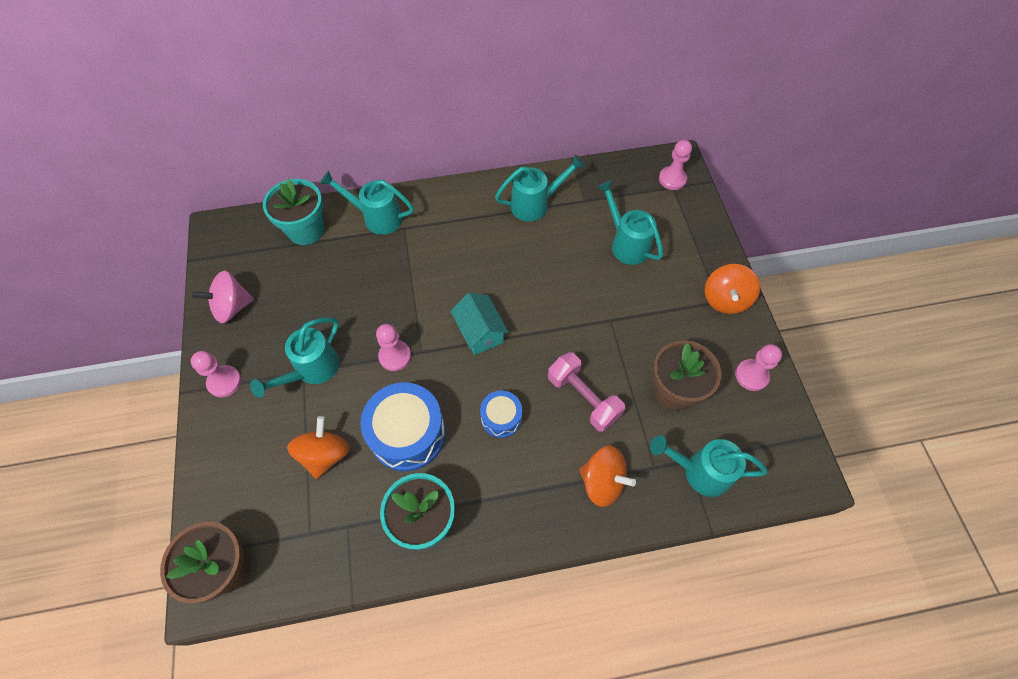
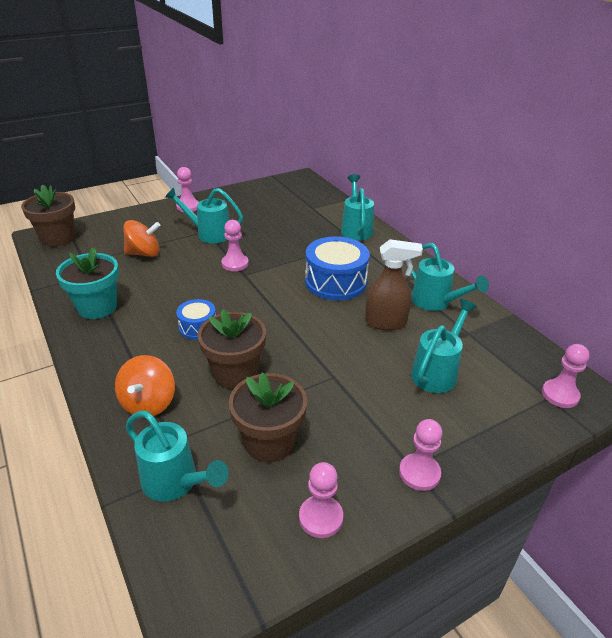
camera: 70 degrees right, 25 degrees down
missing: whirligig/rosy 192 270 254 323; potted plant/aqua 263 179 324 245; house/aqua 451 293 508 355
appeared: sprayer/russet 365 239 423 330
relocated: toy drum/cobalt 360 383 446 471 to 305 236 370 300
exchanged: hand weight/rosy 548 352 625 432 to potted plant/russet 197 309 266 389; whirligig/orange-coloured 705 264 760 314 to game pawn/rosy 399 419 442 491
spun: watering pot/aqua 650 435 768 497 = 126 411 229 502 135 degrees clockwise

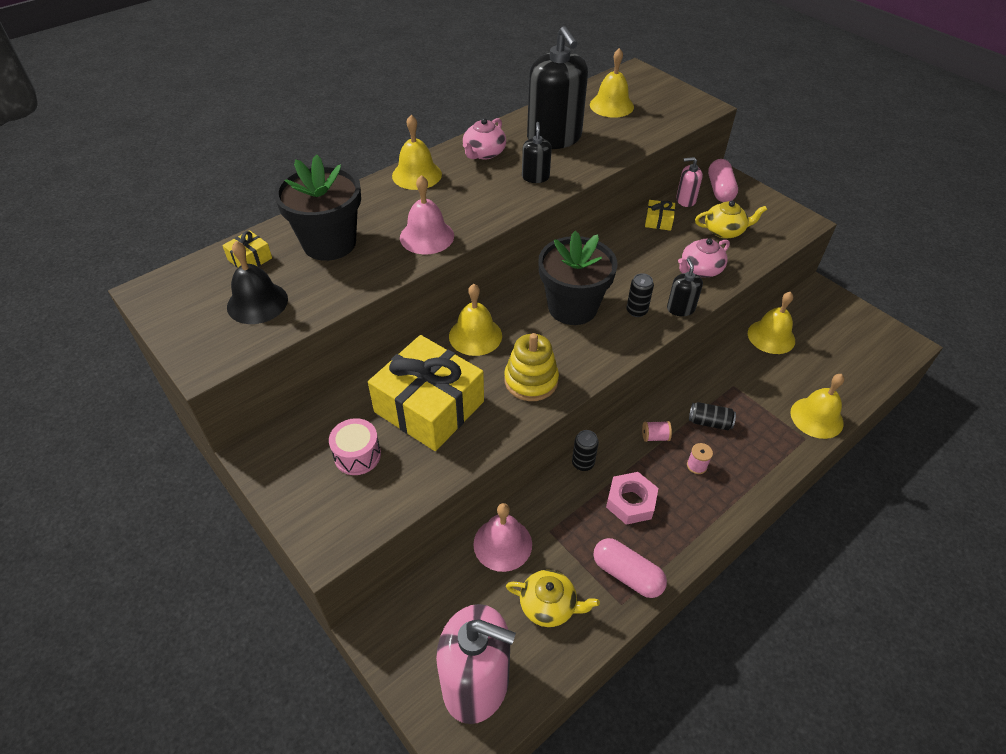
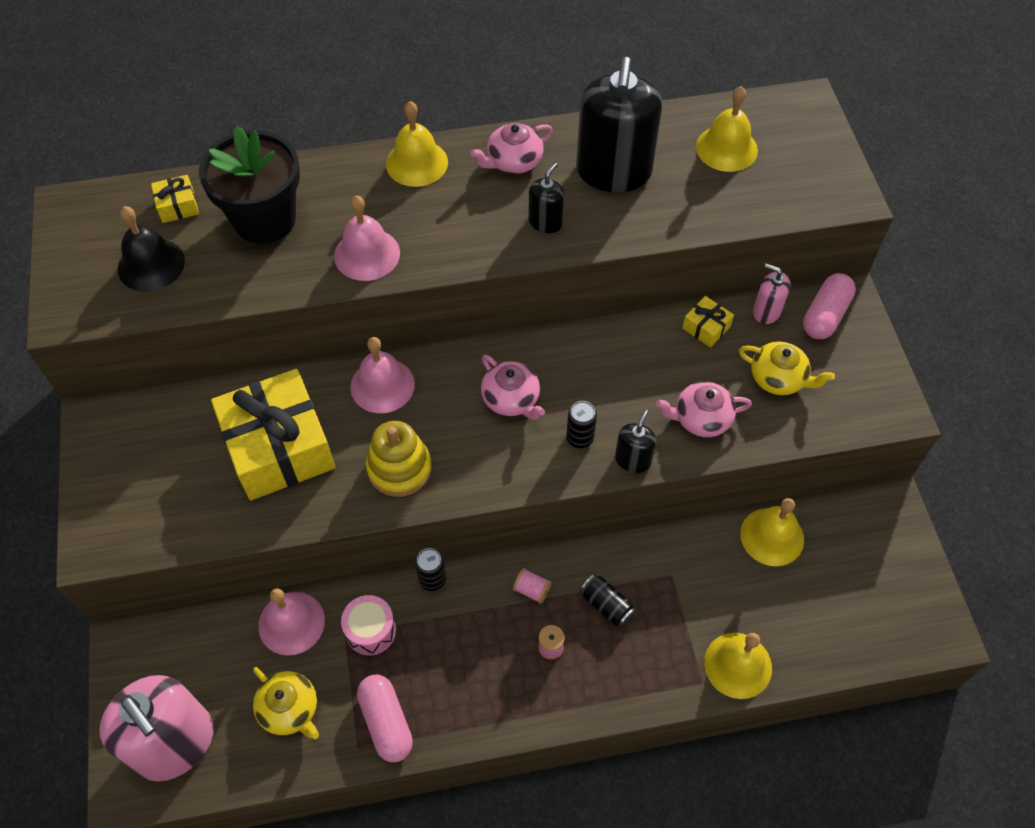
camera: 30 degrees right, 10 degrees up
missing: nut/rosy 606 472 658 525
relocated: toy drum/rosy 329 418 381 475 to 341 595 396 656
exchanged: potted plant/ebony 538 231 618 325 to tea pot/rosy 481 355 545 420
colour: bell/bright yellow 449 284 502 356 to bell/rosy 350 337 415 413

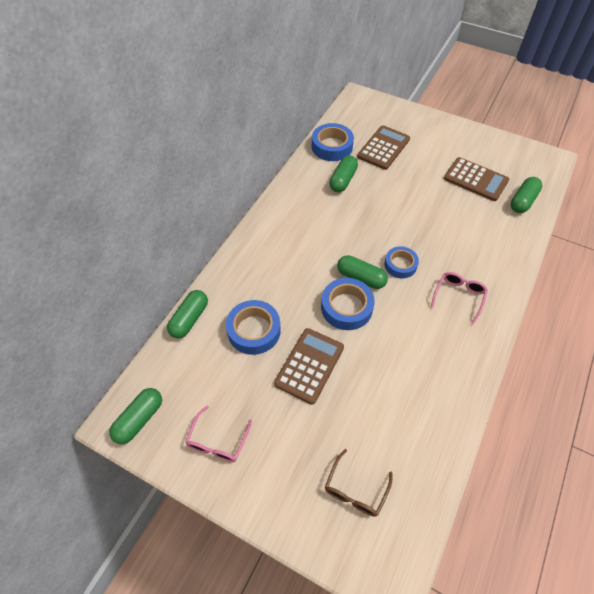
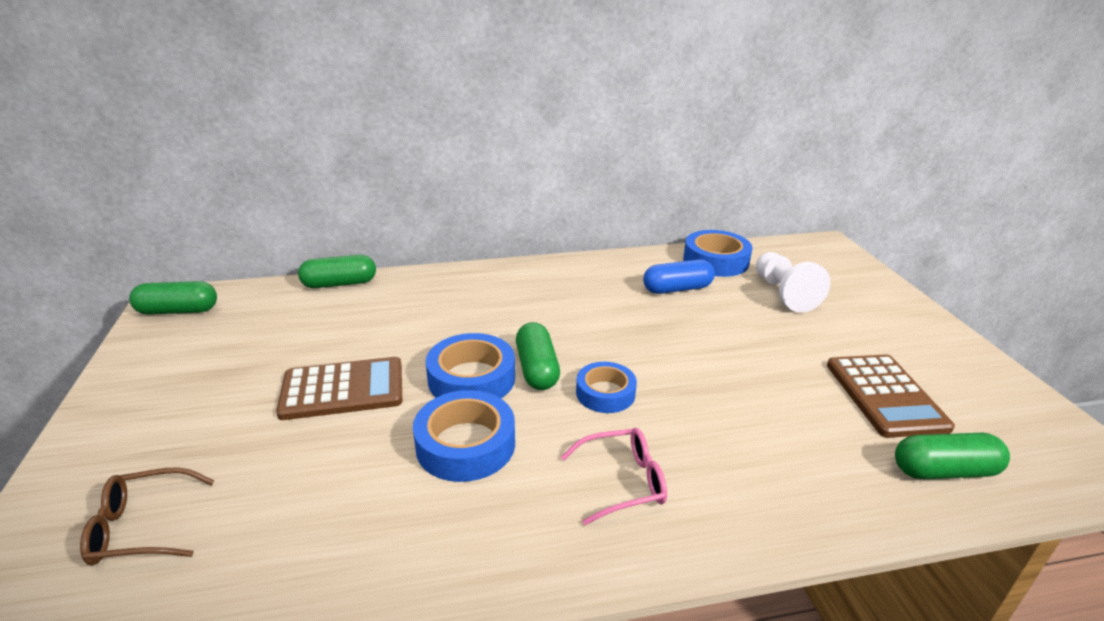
camera: 50 degrees right, 25 degrees down
missing: eyeglasses/rosy 185 406 252 462
relocated: roll of tape/cobalt 226 300 281 355 to 413 390 515 482
exchanged: calculator/russet 357 125 410 170 to game pawn/snow-white 756 252 830 312
colour: pill/leaf-green 329 155 358 192 to pill/cobalt 643 260 715 294

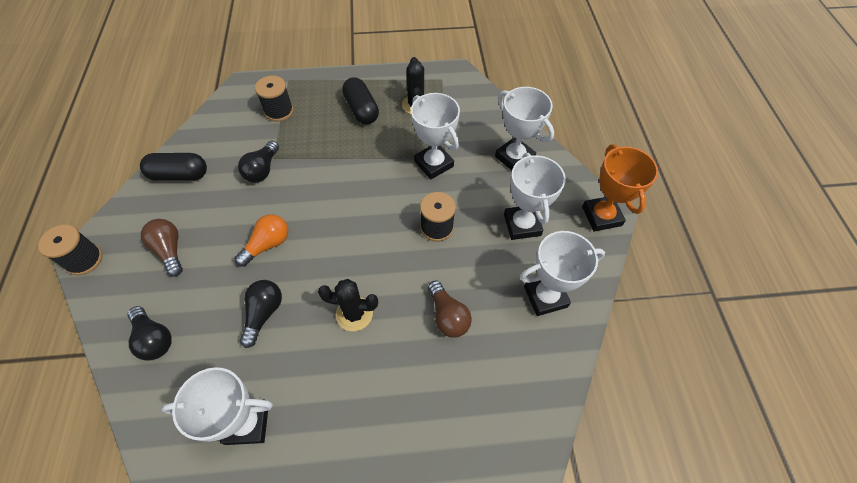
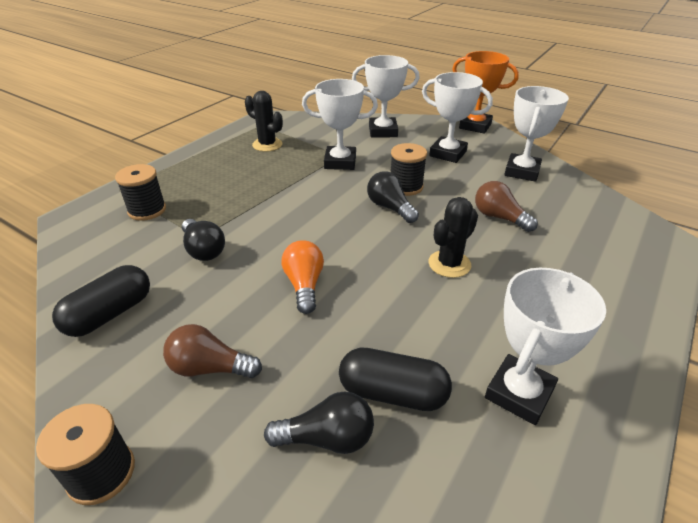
camera: 50 degrees left, 20 degrees down
relocated: bulb/ebony 240 280 282 348 to 367 171 419 223; pill/ebony 342 77 379 124 to 339 348 452 411
spun: bulb/russet 428 281 472 338 = 475 181 538 232 150 degrees counterclockwise

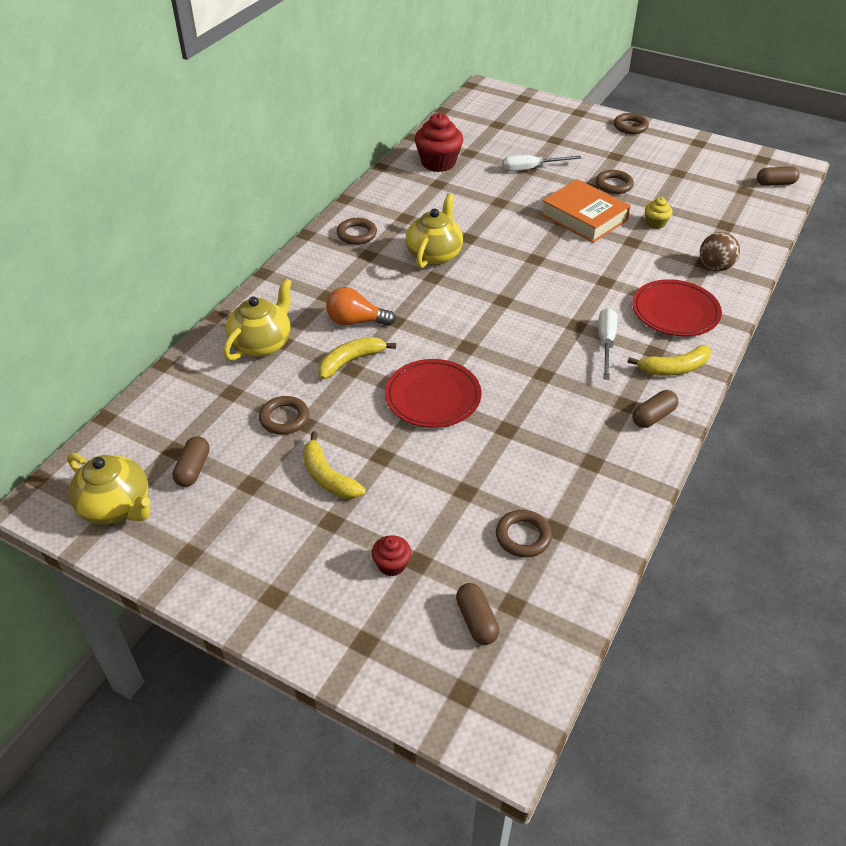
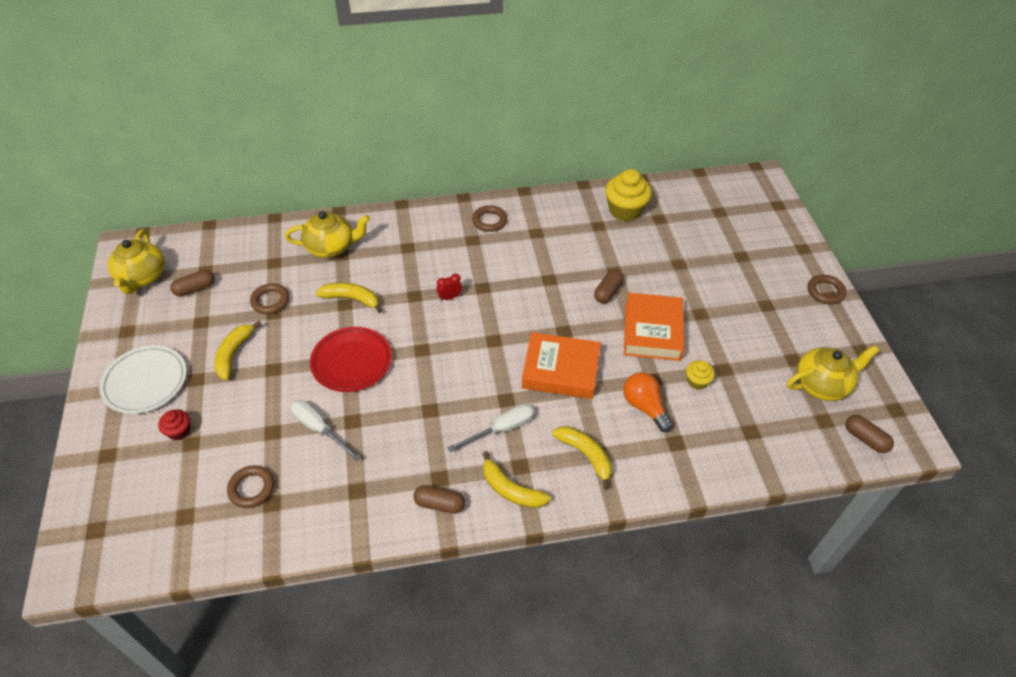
camera: 50 degrees right, 5 degrees up
missing: ring/russet 596 170 634 194; play ball/russet 700 232 740 271
appeared: flat dish/snow-white 99 345 187 414; bedside clock/crimson 437 274 462 301; book/orange-coloured 522 332 601 399
relocated: bulb/orange-coloured 326 287 396 326 to 624 372 673 432; tea pot/bright yellow 406 193 463 268 to 787 346 879 401; pill/russet 456 583 499 645 to 594 270 623 303; hand screwdriver/snow-white 502 155 581 171 to 291 400 361 461
exchanged: flat dish/crimson 632 279 722 336 to banana fruit/bright yellow 552 426 612 490
colour: cupcake/crimson 415 113 463 172 to cupcake/bright yellow 605 169 652 222

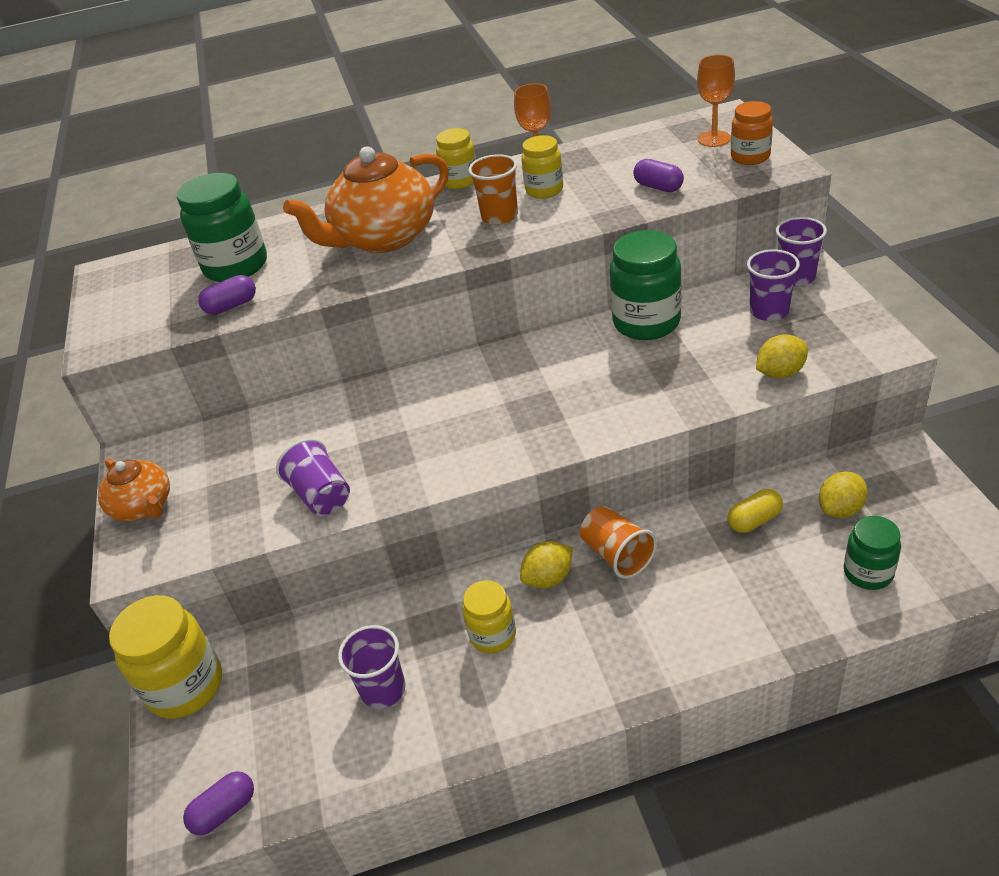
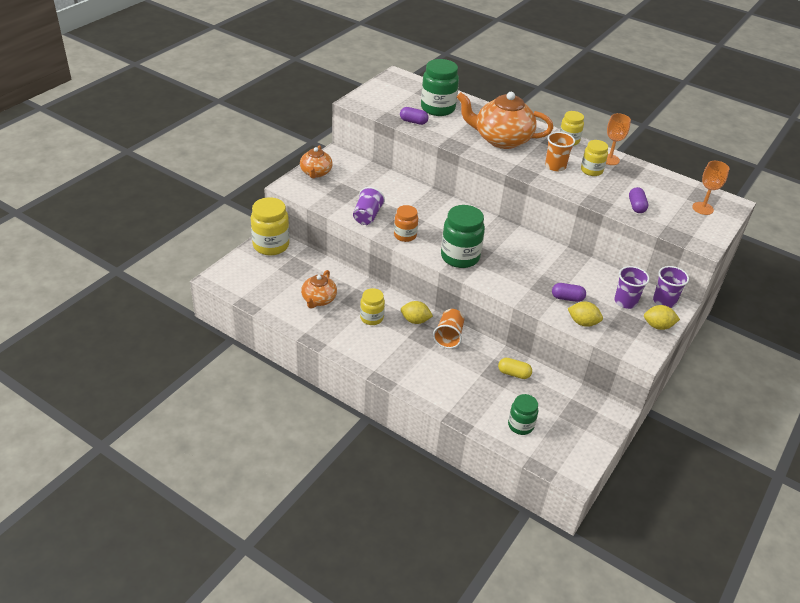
camera: 40 degrees right, 0 degrees up
relocated: pill/violet 183 771 254 835 to 552 283 586 302; jar/leaf-green 610 230 682 340 to 441 205 485 268; jar/orange-coloured 731 101 773 165 to 394 205 418 242; lemon/bright yellow 819 472 868 518 to 644 305 680 330
exchanged: tumbler/violet 338 625 406 709 to tea pot/orange-coloured 301 270 337 309

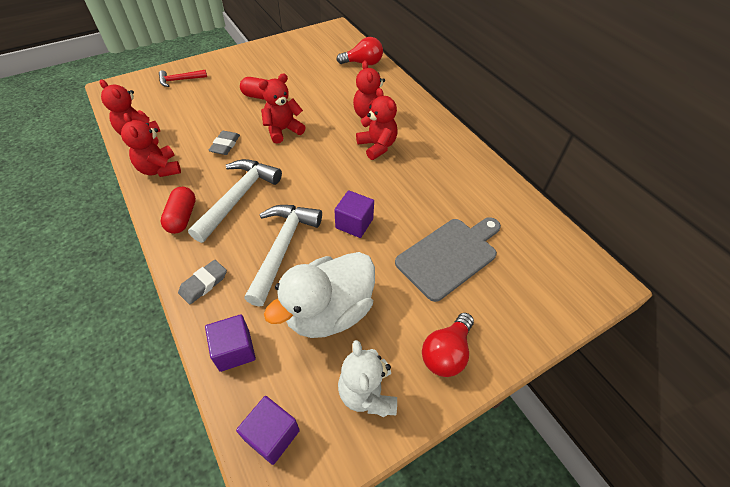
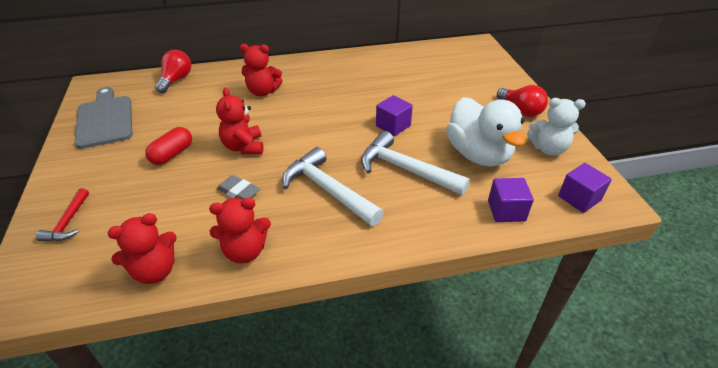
camera: 70 degrees left, 10 degrees down
missing: pill/crimson 160 187 196 234; pencil eraser/grey 178 260 227 305; teddy/crimson 356 88 398 160
relocated: cutting board/grey 395 217 501 302 to 74 87 133 149

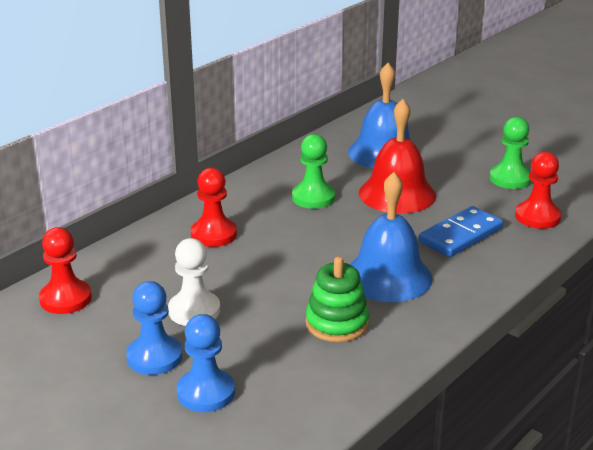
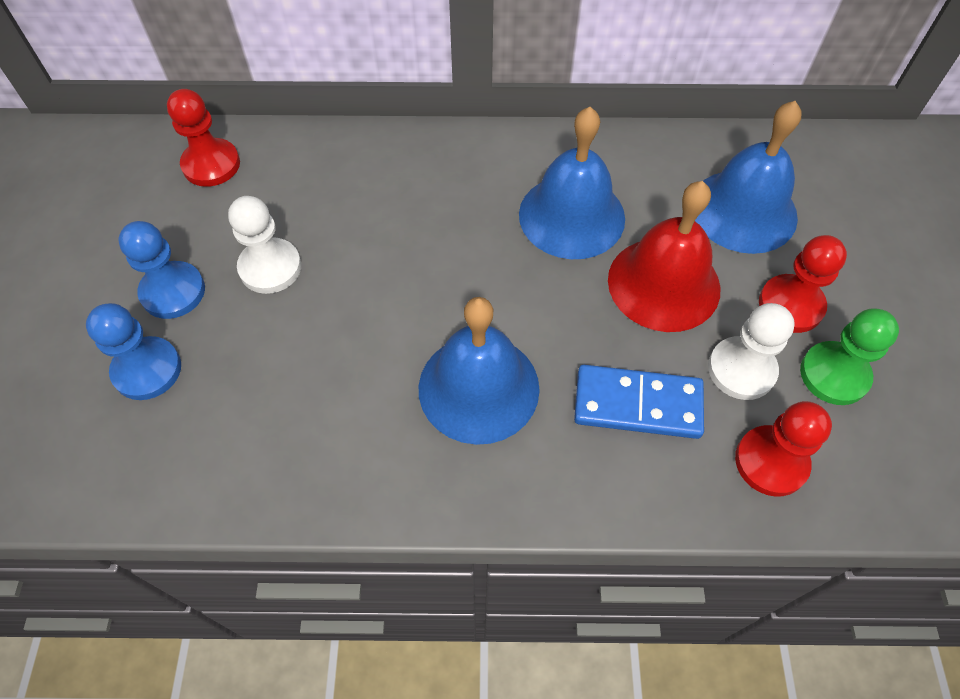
camera: 50 degrees right, 30 degrees up
missing: stacking rings/leaf-green 305 257 369 342
appeared: game pawn/snow-white 708 303 794 400
relocated: game pawn/crimson 191 168 237 247 to 759 235 847 333
exchanged: game pawn/leaf-green 292 134 335 209 to bell/cobalt 519 107 625 259

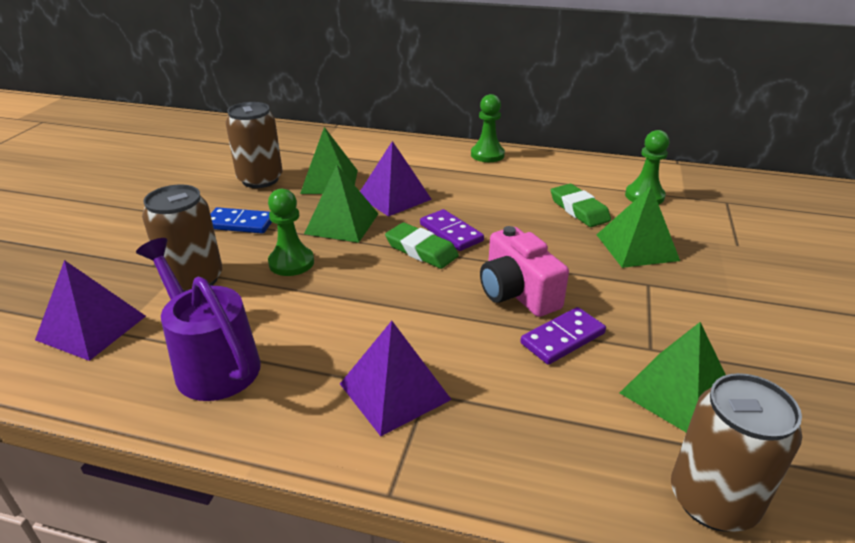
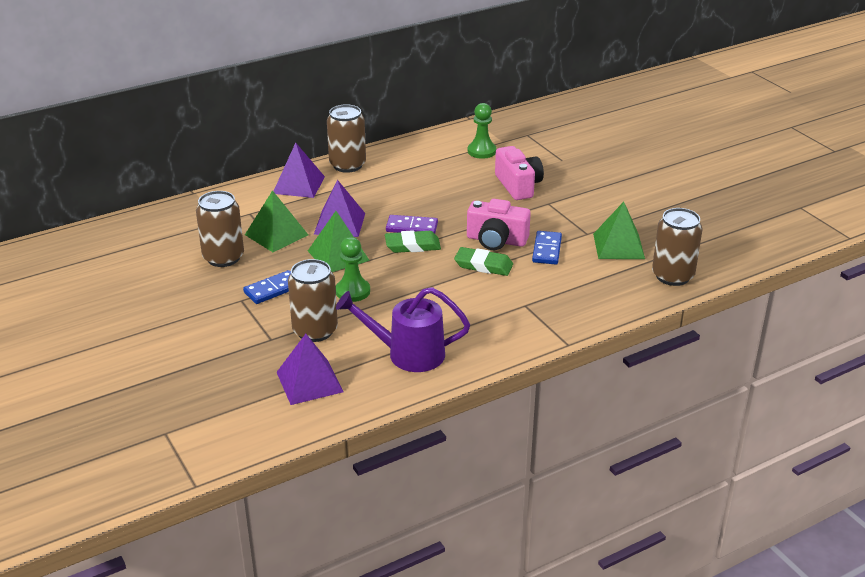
camera: 45 degrees left, 0 degrees up
relocated: pyramid/violet 340 321 452 436 to 274 143 325 198; pencil eraser/leaf-green 551 184 611 227 to 454 247 513 276
exchanged: game pawn/leaf-green 471 94 505 162 to soda can/russet 327 104 366 173; pyramid/leaf-green 597 186 680 268 to compact camera/rosy 495 146 544 200
colour: domino/violet 520 307 606 365 to domino/cobalt 532 231 562 265

